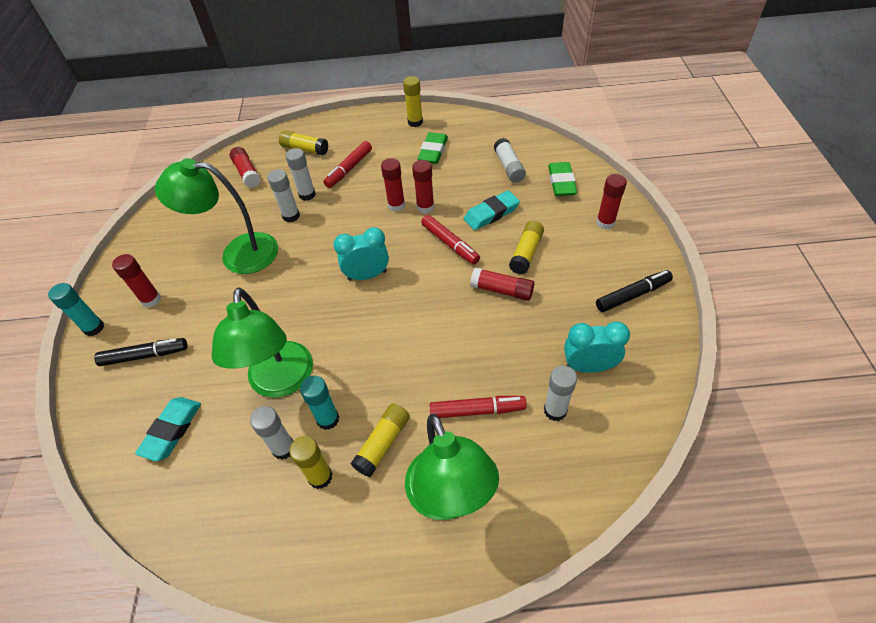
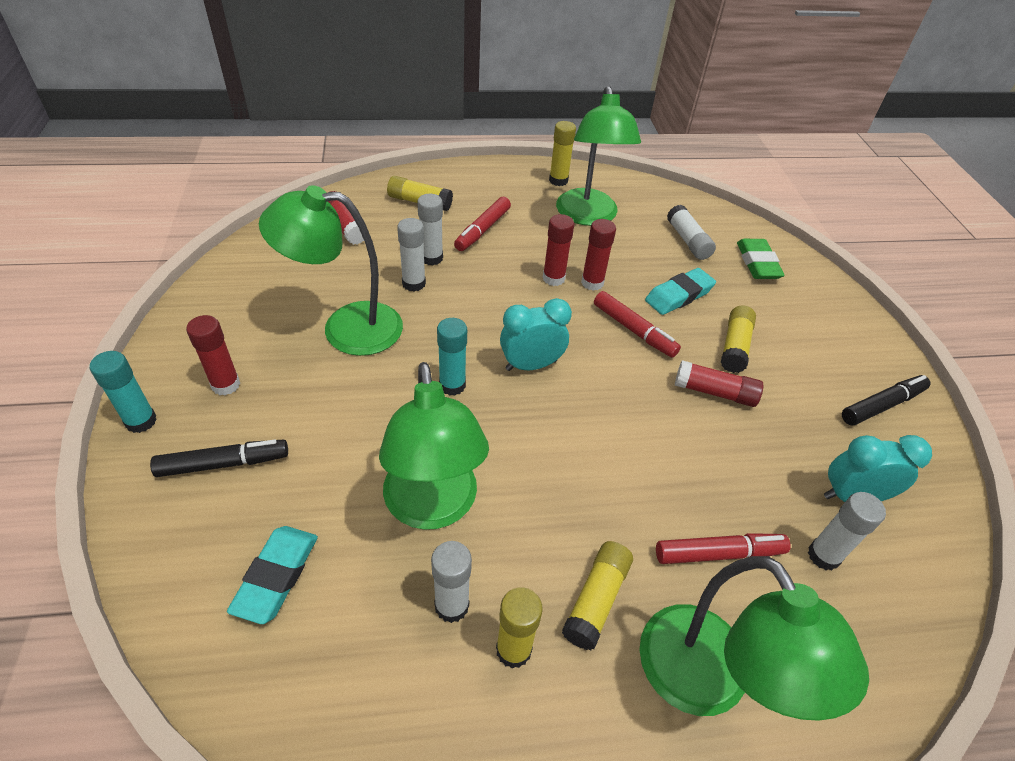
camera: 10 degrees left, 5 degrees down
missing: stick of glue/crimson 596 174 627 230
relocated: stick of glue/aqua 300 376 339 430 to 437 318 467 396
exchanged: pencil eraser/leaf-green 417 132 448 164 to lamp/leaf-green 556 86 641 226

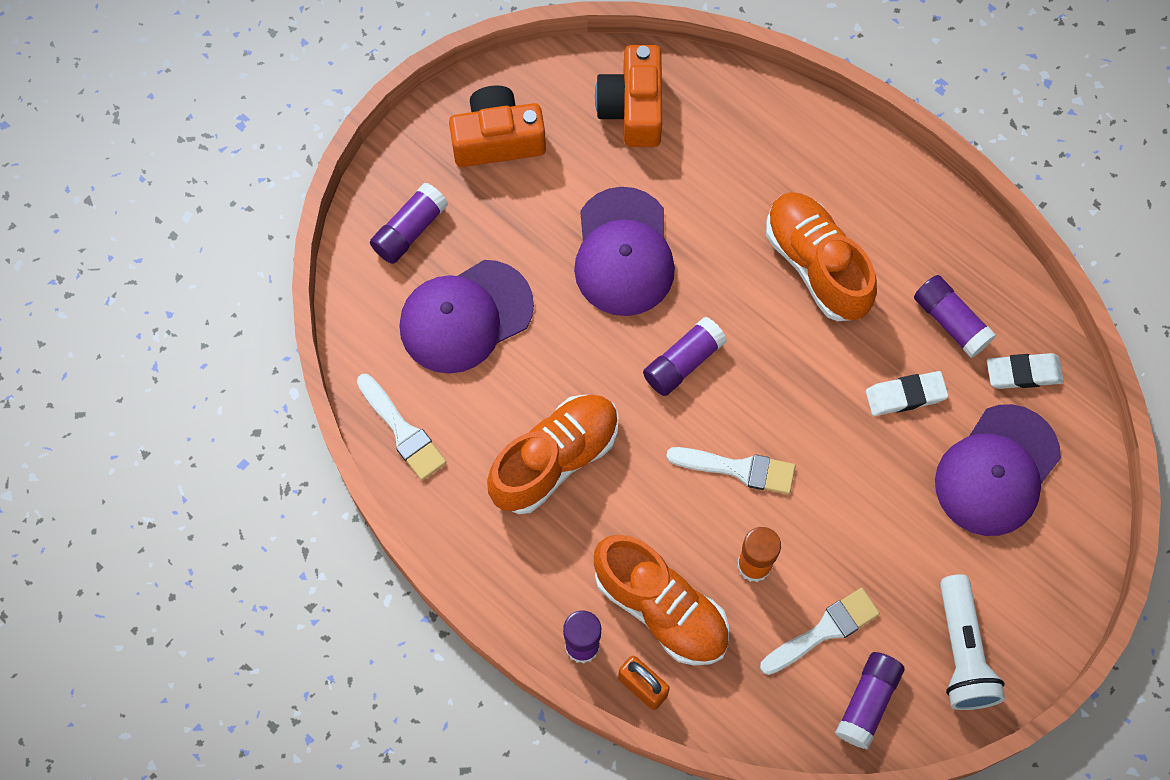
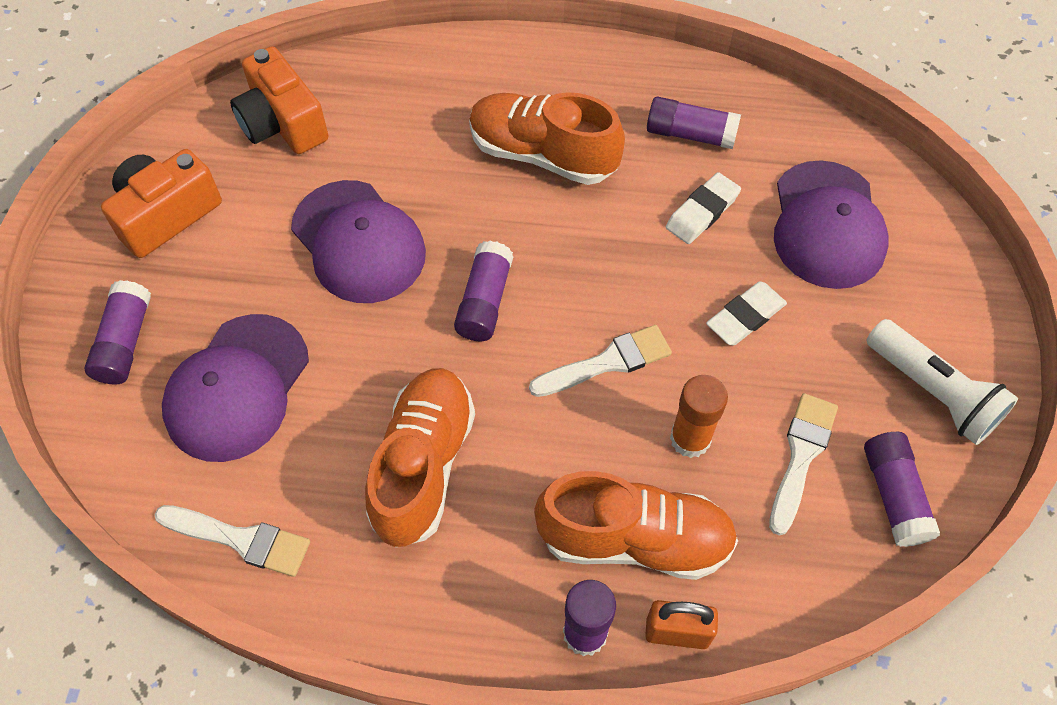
camera: 35 degrees left, 10 degrees down
relocated: pencil eraser/snow-white 987 353 1064 389 to 706 281 787 346

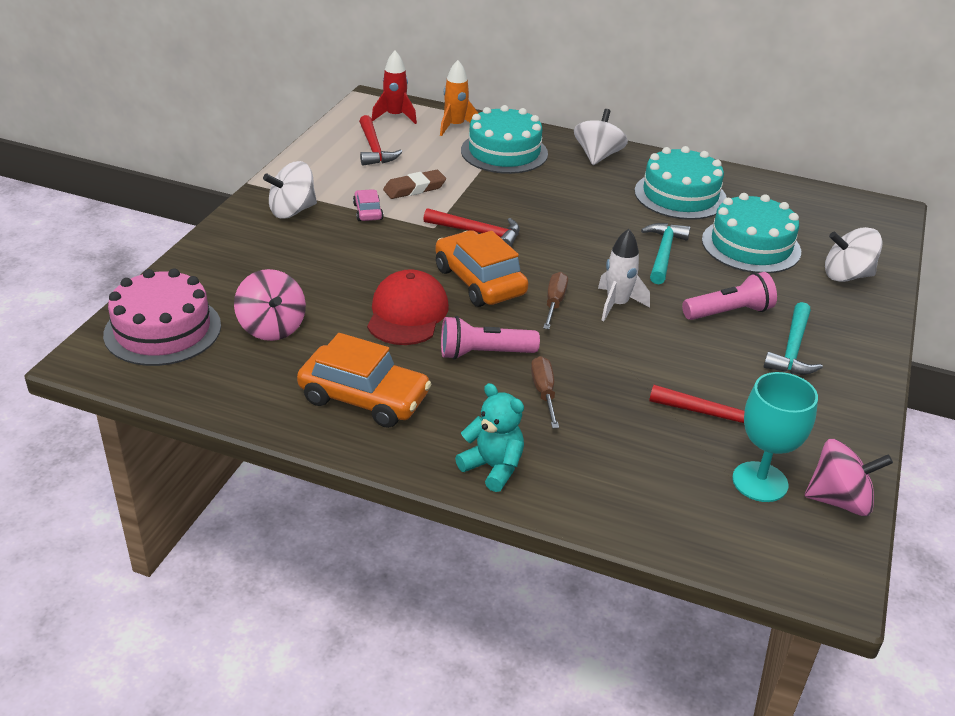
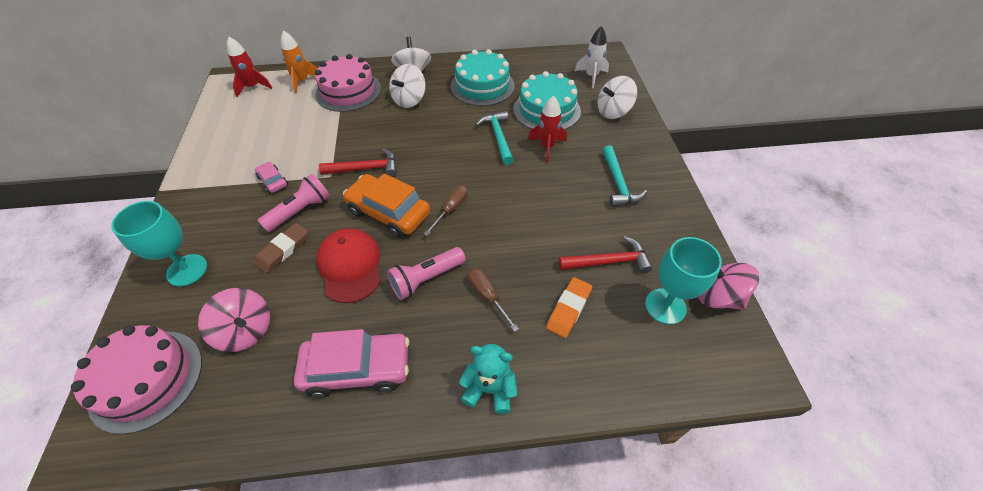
camera: 25 degrees left, 15 degrees up
missing: carpenter's hammer/crimson 359 115 403 166
appeared: chalice/aqua 111 201 207 286; rocket/crimson 528 96 567 163; pencil eraser/orange-coloured 546 277 592 338
relocated: whirligig/snow-white 263 161 317 219 to 389 64 426 108; pencil eraser/russet 383 170 446 199 to 254 223 308 274; rocket/snow-white 598 229 650 321 to 575 26 609 88; pocket torch/rosy 682 272 777 320 to 258 174 330 232
colour: automobile/orange-coloured 297 333 432 428 to automobile/rosy 294 329 409 398; cake/aqua 461 105 548 174 to cake/rosy 315 54 381 112
spun: hand screwdriver/russet 543 272 568 329 = 424 186 468 236 45 degrees clockwise; whirligig/rosy 805 439 893 516 = 698 263 759 310 120 degrees counterclockwise

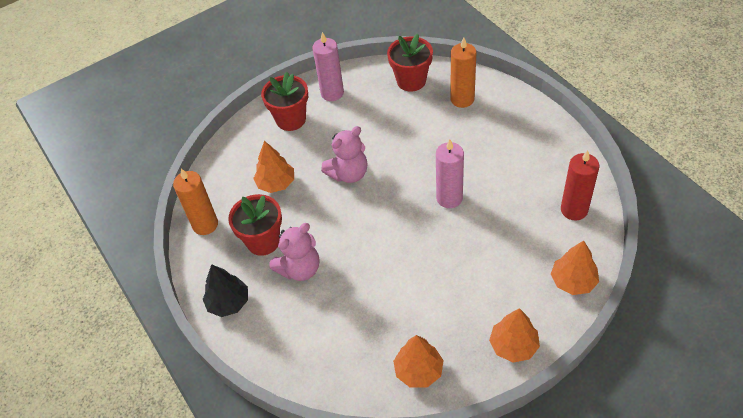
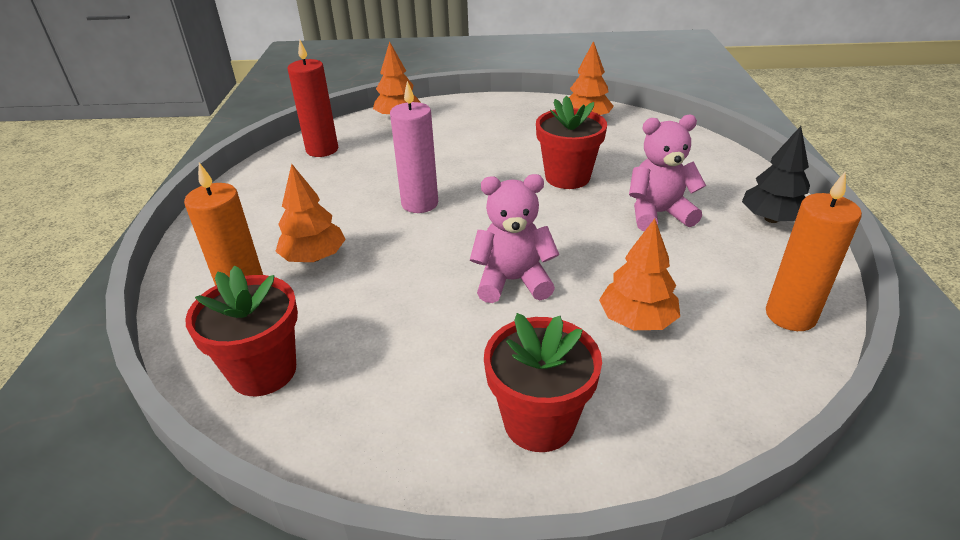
camera: 150 degrees left, 15 degrees down
missing: pillar candle/rosy 312 32 344 101
relocated: potted plant/crimson 228 194 282 256 to 536 96 607 189; tree/orange-coloured 489 308 540 363 to 275 164 346 262

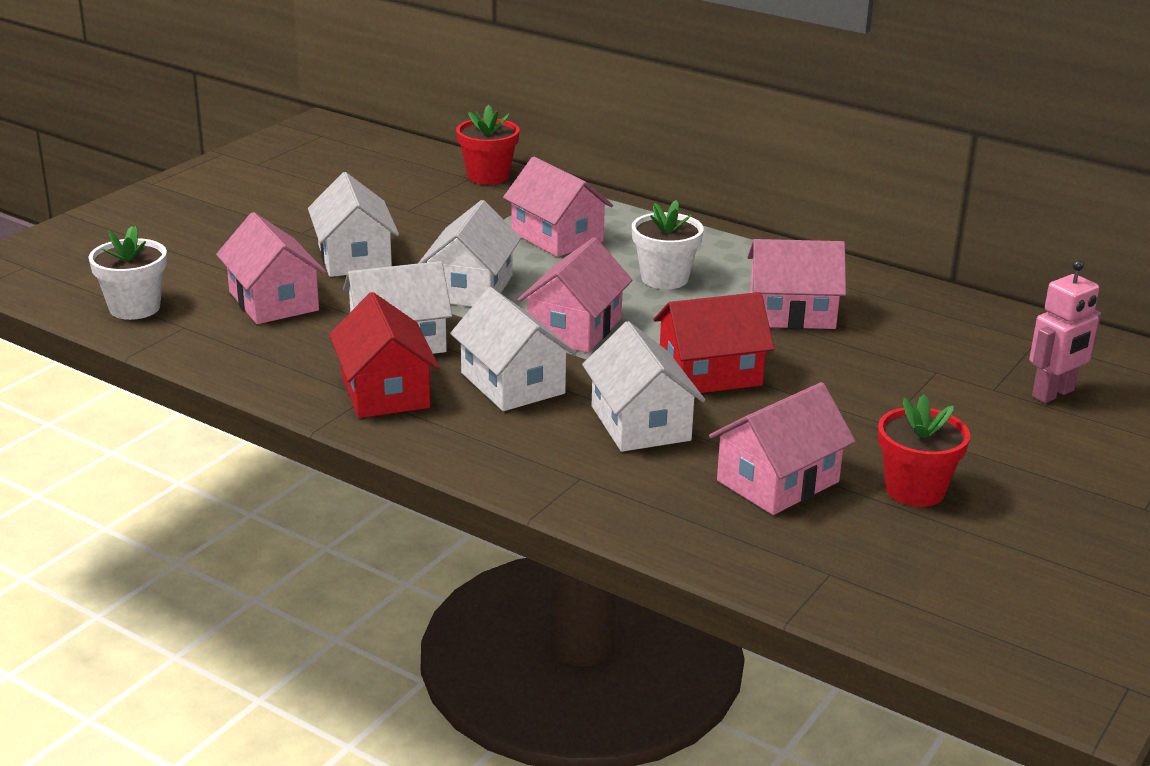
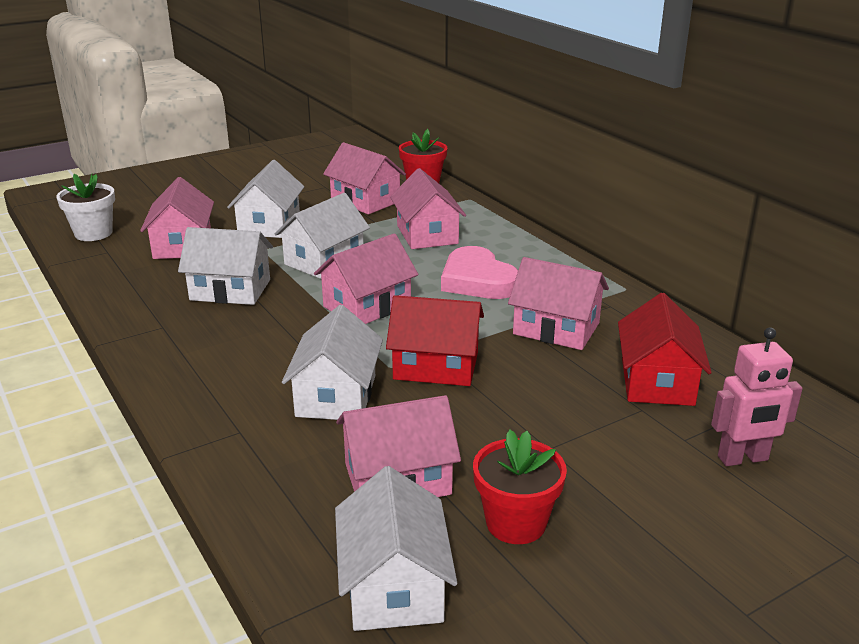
camera: 25 degrees right, 0 degrees up
appeared: house/rosy 323 142 406 215
relocated: house/crimson 329 292 440 418 to 618 293 712 406; house/snow-white 450 287 577 411 to 335 466 457 631
exchanged: potted plant/snow-white 632 200 704 289 to heart shape/rosy 441 246 518 299

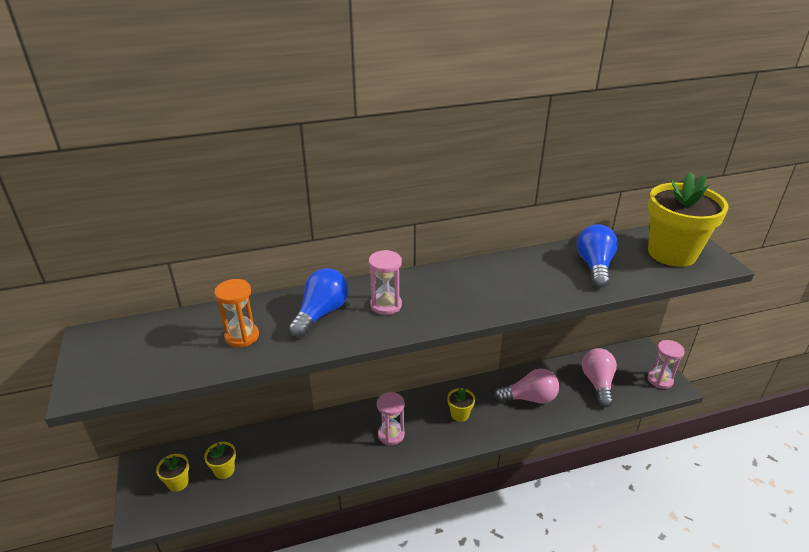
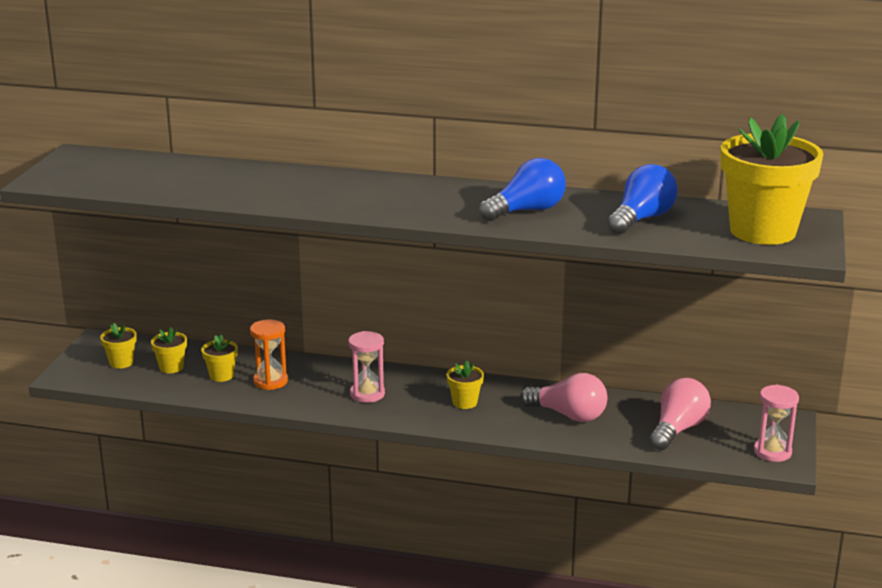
camera: 30 degrees right, 10 degrees down
missing: sandglass/rosy 369 250 402 315
appeared: potted plant/bright yellow 201 335 238 382
relocated: sandglass/orange-coloured 214 279 259 348 to 250 319 288 390; bulb/cobalt 288 268 349 338 to 479 158 566 221

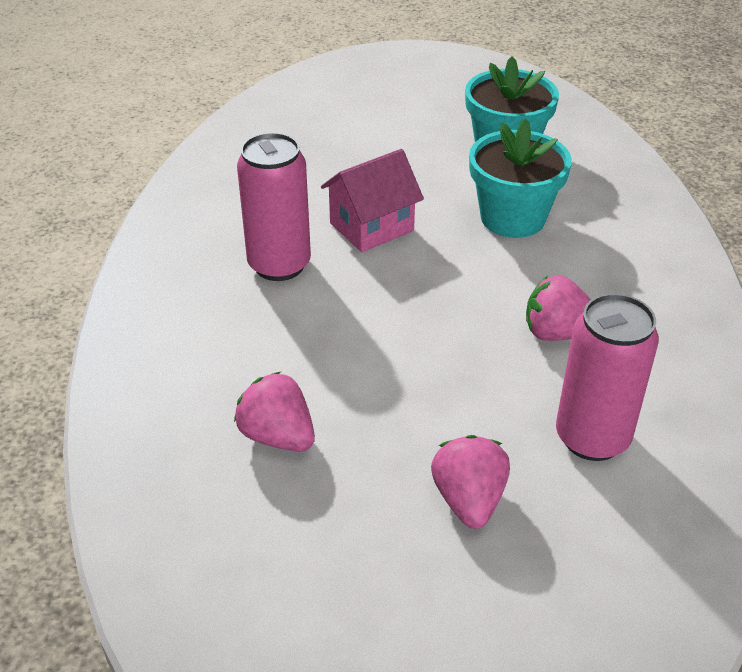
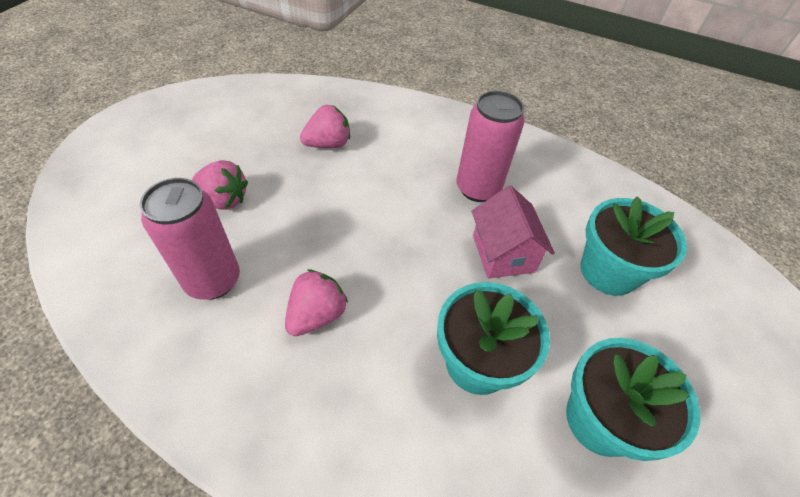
camera: 110 degrees right, 10 degrees up
appeared: potted plant/aqua 581 196 687 296

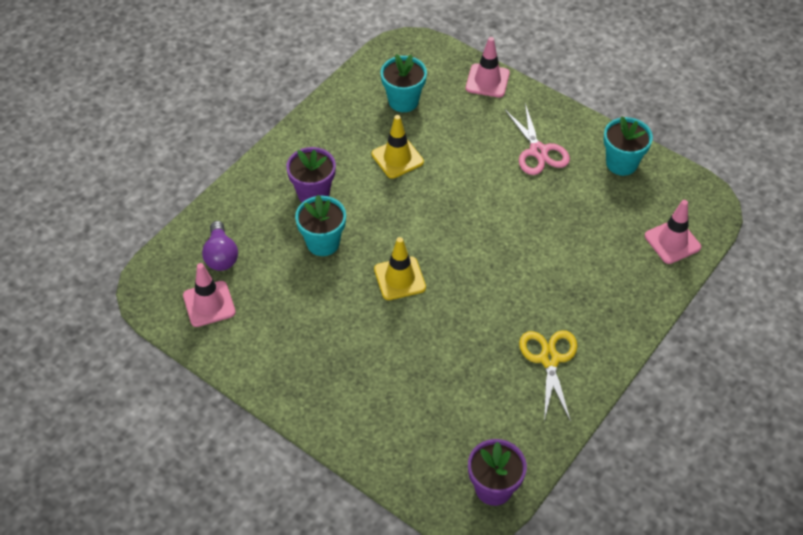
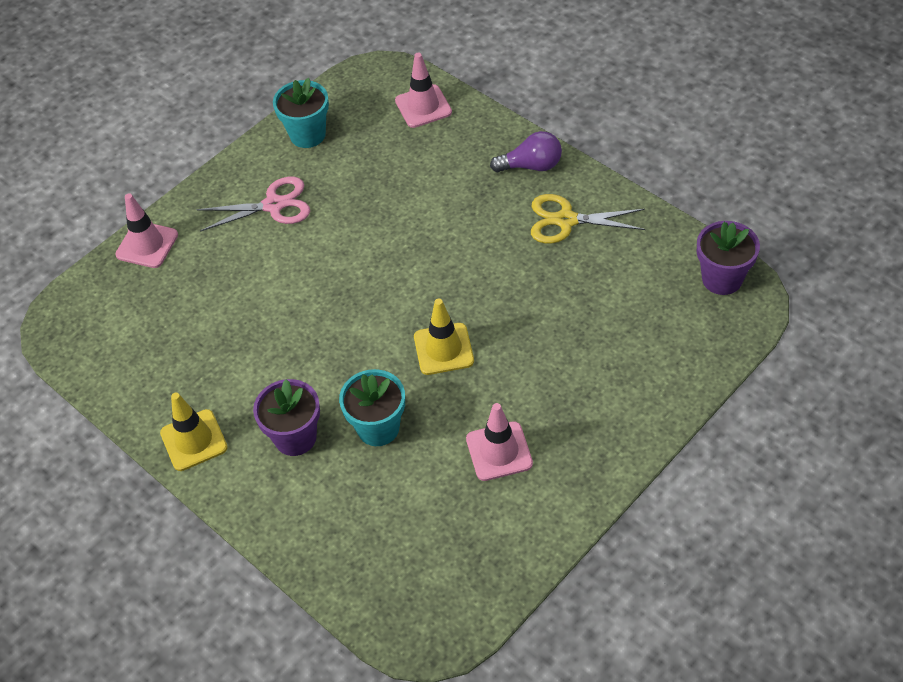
camera: 80 degrees left, 0 degrees up
missing: potted plant/aqua 381 54 427 112
relocated: safety cone/rosy 183 263 236 327 to 466 403 533 481; bulb/violet 202 221 238 271 to 490 131 562 172; safety cone/bright yellow 372 115 424 179 to 160 393 228 471

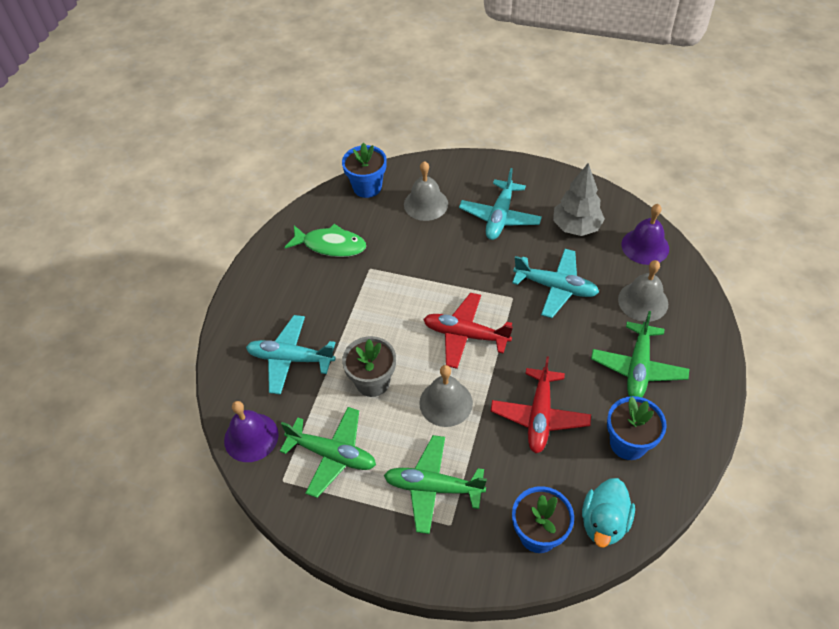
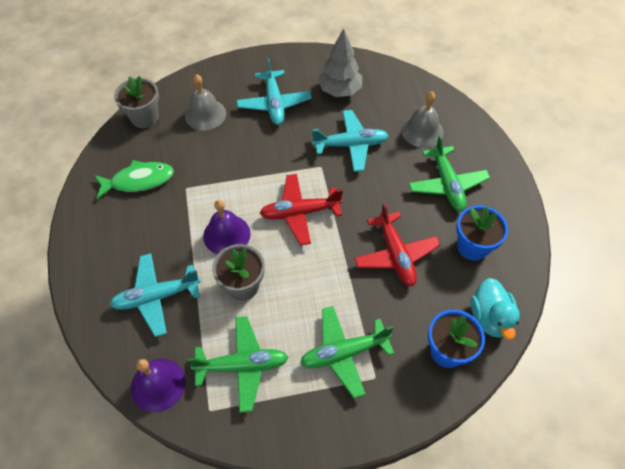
camera: 30 degrees left, 5 degrees up
missing: bell/grey 419 365 473 427
relocated: bell/violet 621 204 669 265 to 203 200 250 254
colour: potted plant/cobalt 342 143 387 198 to potted plant/grey 114 76 159 128

